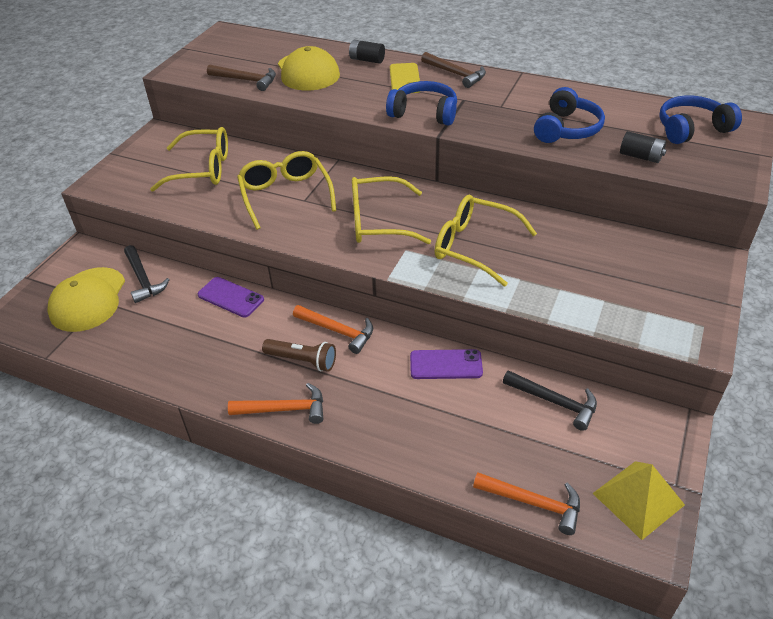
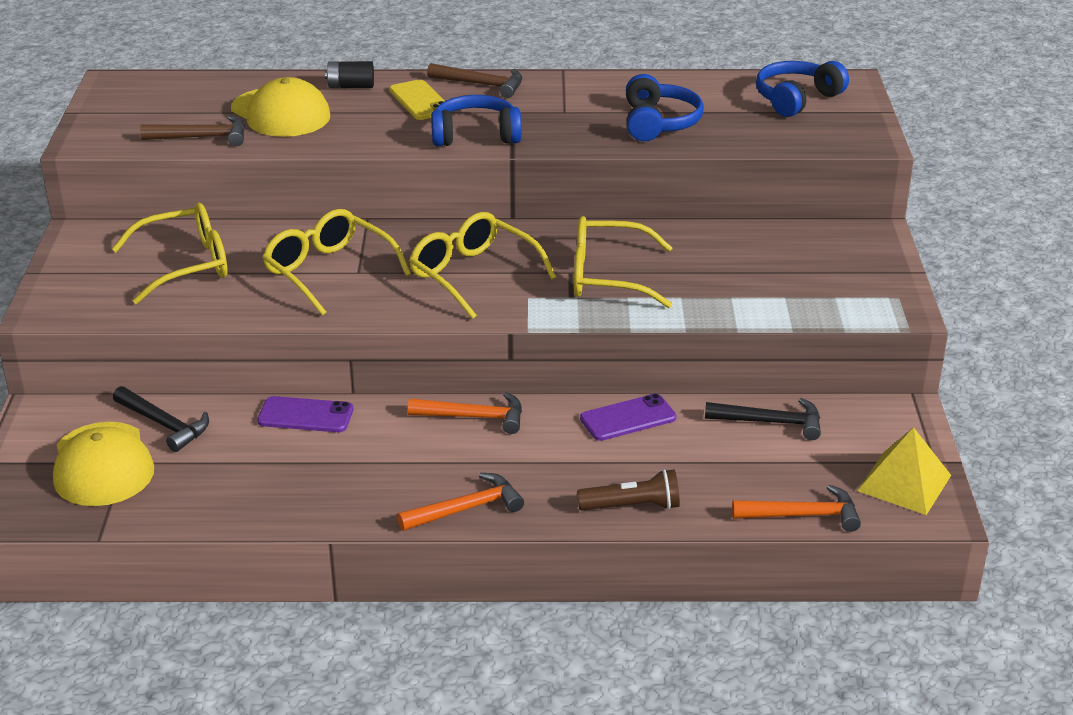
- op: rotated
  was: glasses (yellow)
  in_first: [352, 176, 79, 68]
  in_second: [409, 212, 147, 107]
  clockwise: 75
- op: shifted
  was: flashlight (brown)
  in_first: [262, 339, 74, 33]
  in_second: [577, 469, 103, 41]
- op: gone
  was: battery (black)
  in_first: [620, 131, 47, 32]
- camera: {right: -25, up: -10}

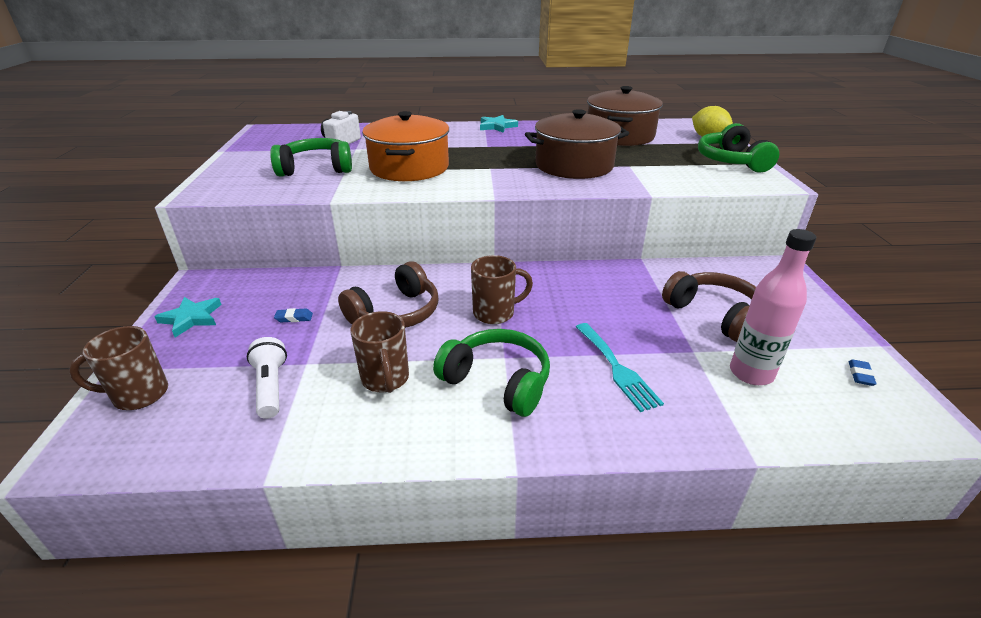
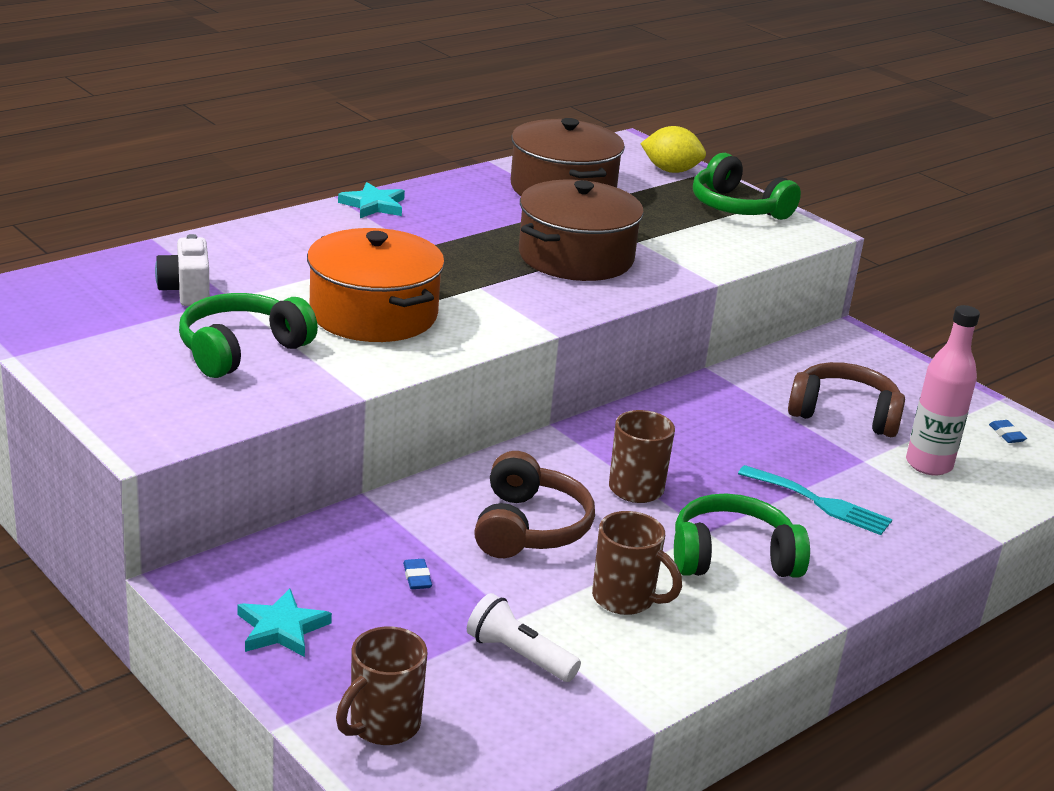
- op: rotated
  was: eraser (blue)
  in_first: [274, 308, 39, 14]
  in_second: [403, 559, 29, 30]
  clockwise: -60
- camera: {right: -40, up: -5}

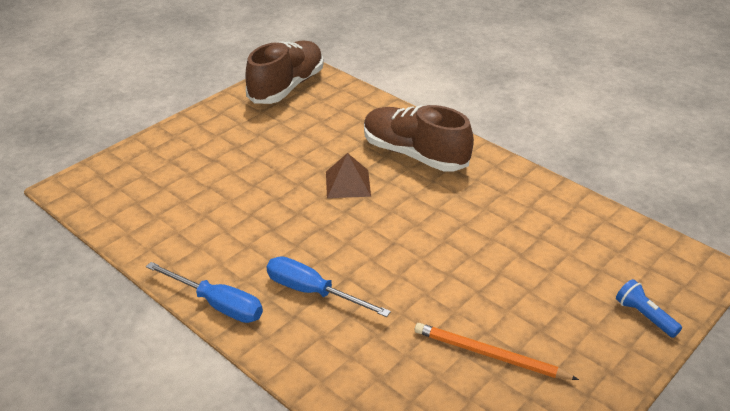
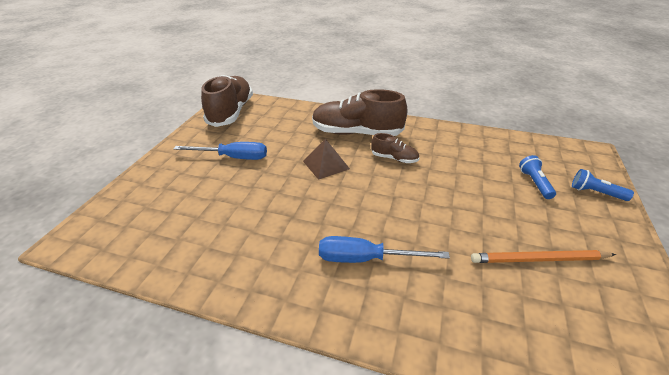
- op: shifted
  was: screwdriver (blue)
  in_first: [146, 262, 117, 61]
  in_second: [174, 142, 93, 18]
- op: new
  now: shoe (brown)
  in_second: [371, 133, 48, 30]
- op: new
  now: flashlight (blue)
  in_second: [519, 155, 37, 44]
- camera: {right: -25, up: 0}

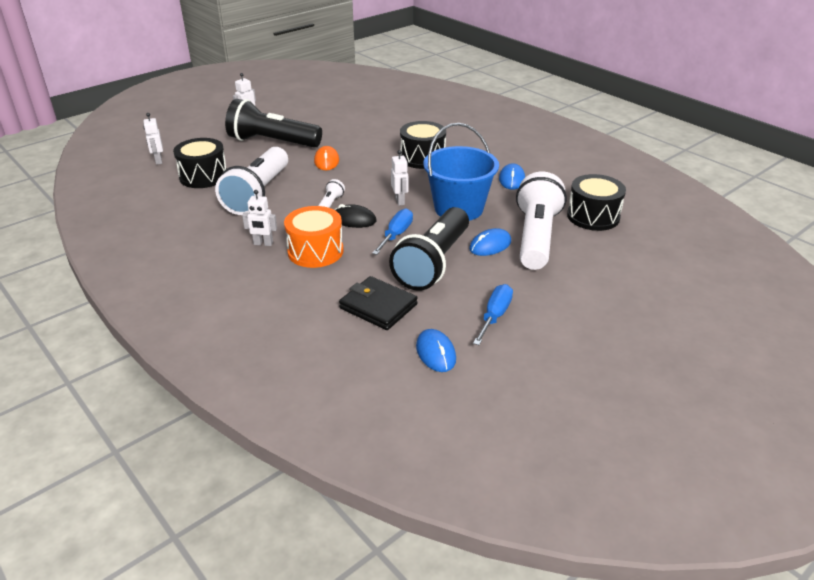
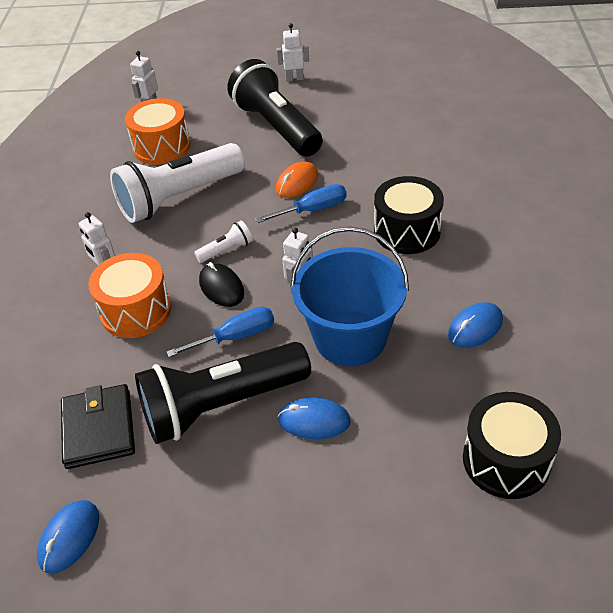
- op: repainted
  was: drum (black)
  now: drum (orange)
  in_first: [173, 138, 54, 50]
  in_second: [125, 98, 66, 67]
- op: shifted
  was: screwdriver (blue)
  in_first: [473, 284, 40, 61]
  in_second: [255, 184, 92, 39]
- op: gone
  was: flashlight (white)
  in_first: [516, 172, 51, 98]
- camera: {right: 45, up: 10}

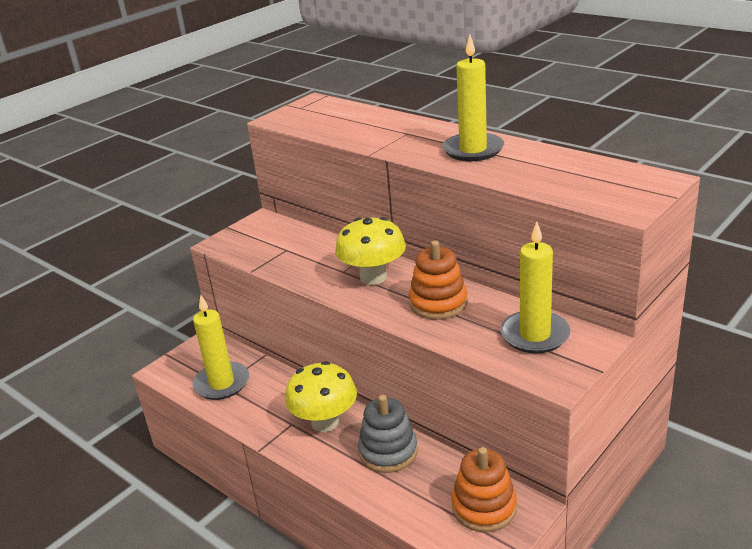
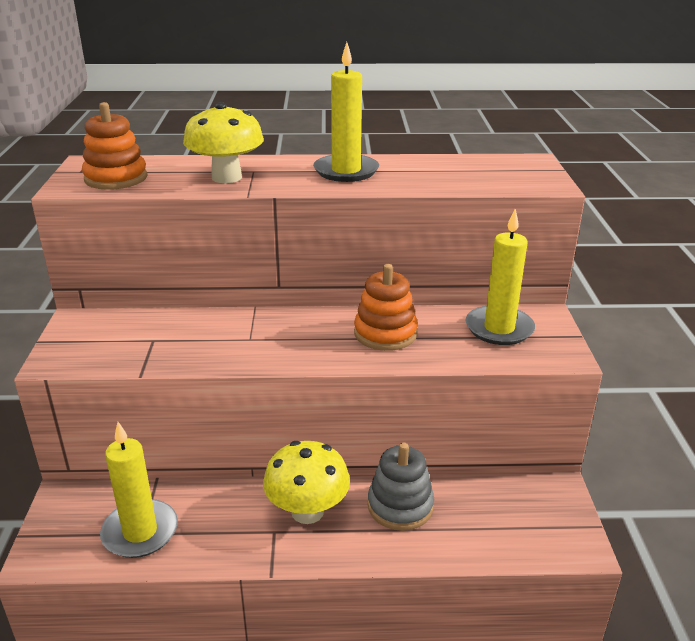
- op: shifted
  was: stacking toy (orange)
  in_first: [451, 447, 66, 85]
  in_second: [82, 102, 65, 88]
- op: shifted
  was: mushroom (yellow)
  in_first: [335, 217, 71, 68]
  in_second: [183, 102, 81, 81]
- camera: {right: -45, up: 0}

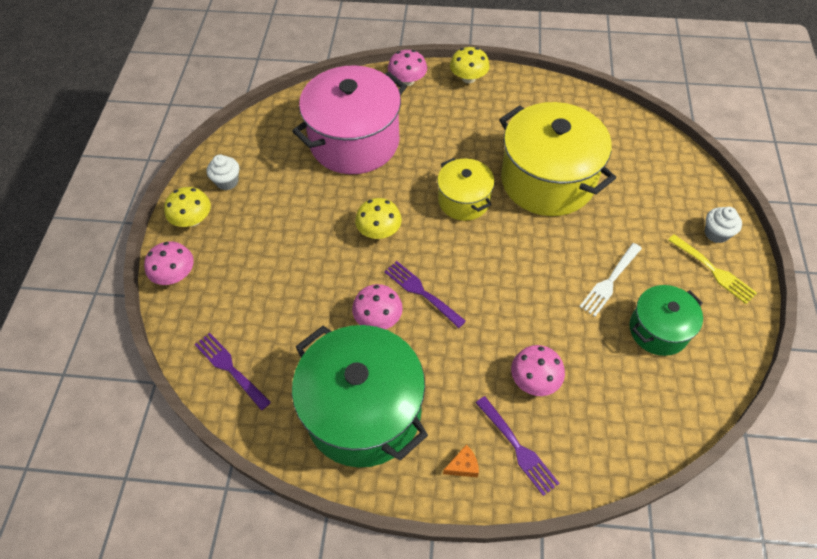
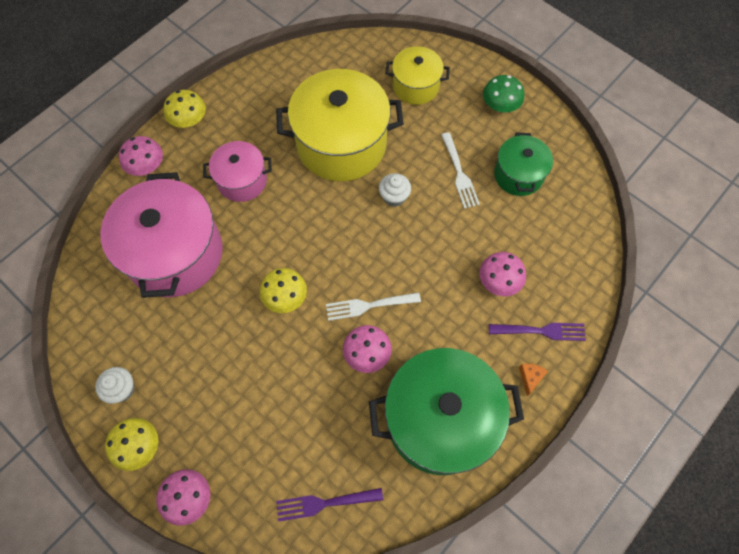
- op: new
  now: pot (pink)
  in_second: [203, 141, 69, 61]
- op: repainted
  was: fork (purple)
  now: fork (white)
  in_first: [384, 261, 82, 67]
  in_second: [326, 292, 95, 29]
- op: shifted
  was: cupcake (white)
  in_first: [705, 207, 37, 36]
  in_second: [379, 173, 32, 34]
- op: shifted
  was: pot (yellow)
  in_first: [437, 158, 58, 63]
  in_second: [385, 46, 65, 59]
- op: swapped
  was: fork (yellow)
  now: mushroom (green)
  in_first: [668, 234, 89, 70]
  in_second: [483, 75, 41, 37]
- camera: {right: -55, up: 10}

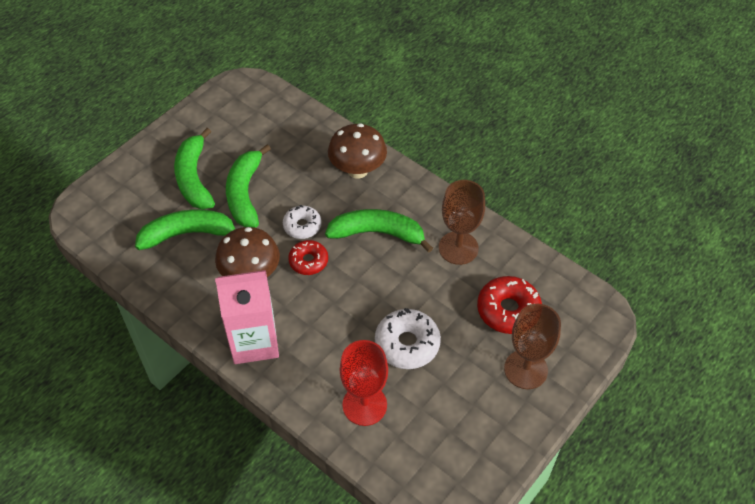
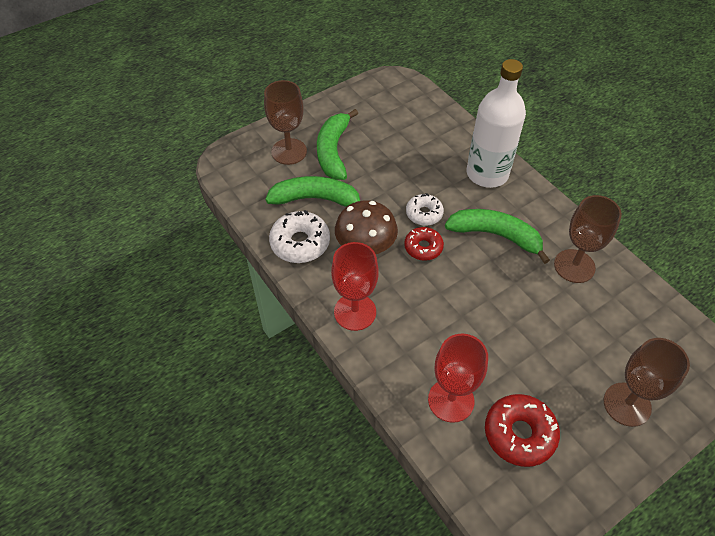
- op: new
  now: goblet (brown)
  in_second: [264, 80, 43, 85]
- op: shifted
  was: donut (white)
  in_first: [375, 308, 66, 61]
  in_second: [269, 210, 61, 53]
- op: swapped
  was: carton (pink)
  now: goblet (red)
  in_first: [215, 270, 64, 94]
  in_second: [331, 242, 48, 89]
- op: swapped
  was: mushroom (brown)
  now: bottle (white)
  in_first: [328, 123, 59, 56]
  in_second: [467, 59, 59, 129]
- op: shifted
  was: donut (red)
  in_first: [477, 276, 65, 58]
  in_second: [485, 394, 75, 73]
- op: gone
  was: banana (green)
  in_first: [226, 144, 45, 83]
- camera: {right: 15, up: 0}

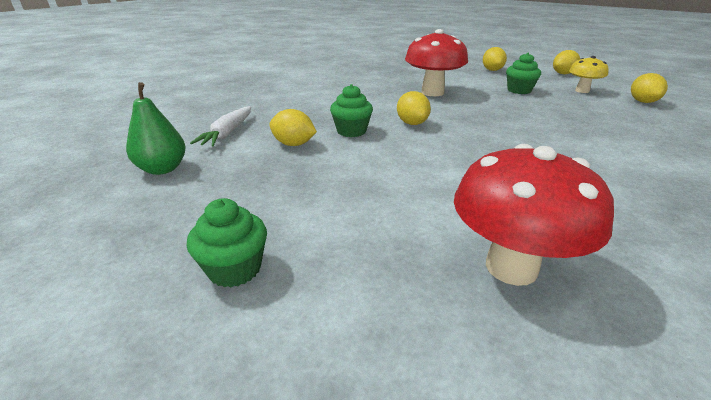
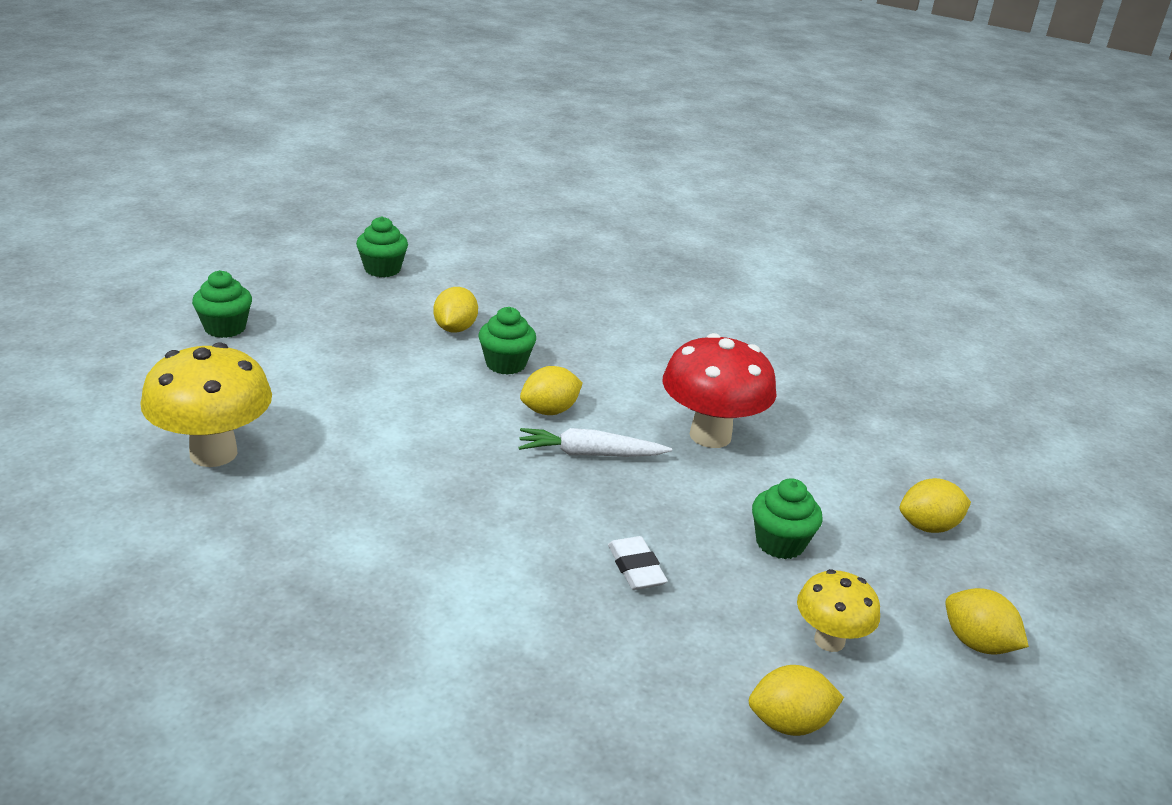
- op: repainted
  was: mushroom (red)
  now: mushroom (yellow)
  in_first: [454, 144, 160, 142]
  in_second: [140, 343, 132, 124]
- op: swapped
  was: pear (green)
  now: cupcake (green)
  in_first: [126, 82, 60, 93]
  in_second: [356, 216, 52, 61]
- op: shifted
  was: carrot (white)
  in_first: [190, 106, 61, 40]
  in_second: [518, 428, 154, 29]
- op: new
  now: eraser (white)
  in_second: [608, 536, 60, 54]
- camera: {right: 75, up: 0}

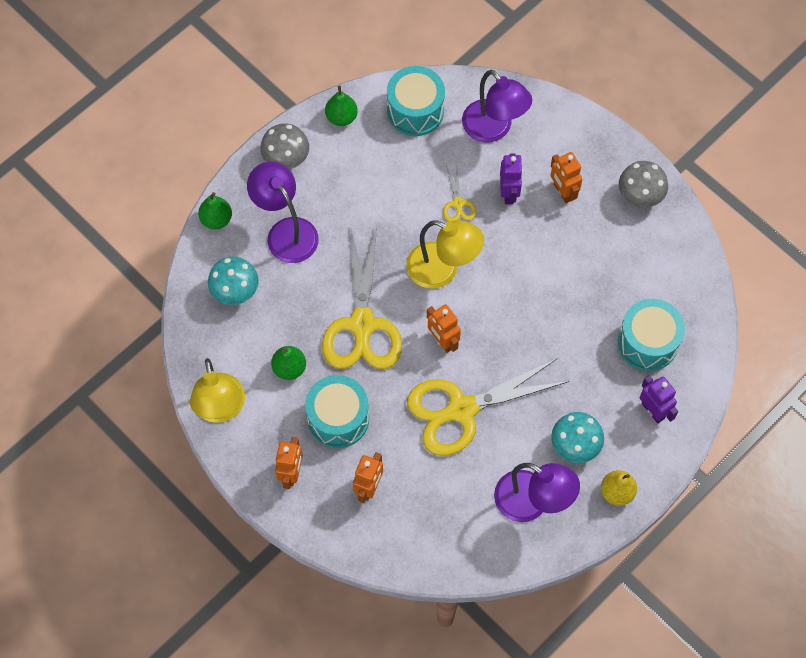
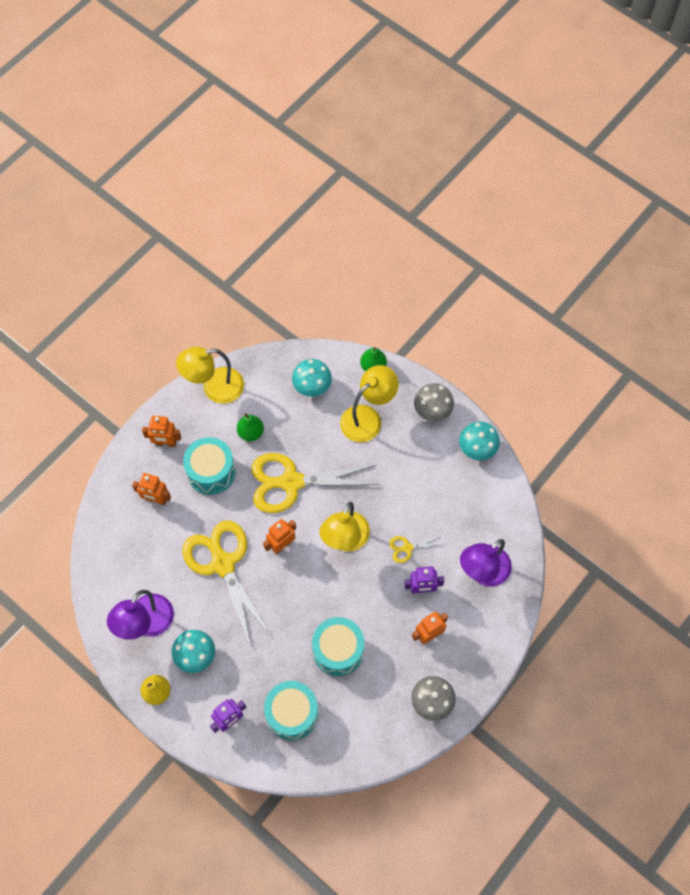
- op: shifted
  was: drum (turquoise)
  in_first: [387, 66, 58, 70]
  in_second: [312, 617, 52, 59]
- op: repainted
  was: lamp (purple)
  now: lamp (yellow)
  in_first: [247, 162, 72, 101]
  in_second: [340, 365, 59, 77]
- op: swapped
  was: pear (green)
  now: mushroom (turquoise)
  in_first: [325, 86, 33, 40]
  in_second: [459, 421, 41, 39]
- camera: {right: 85, up: 0}

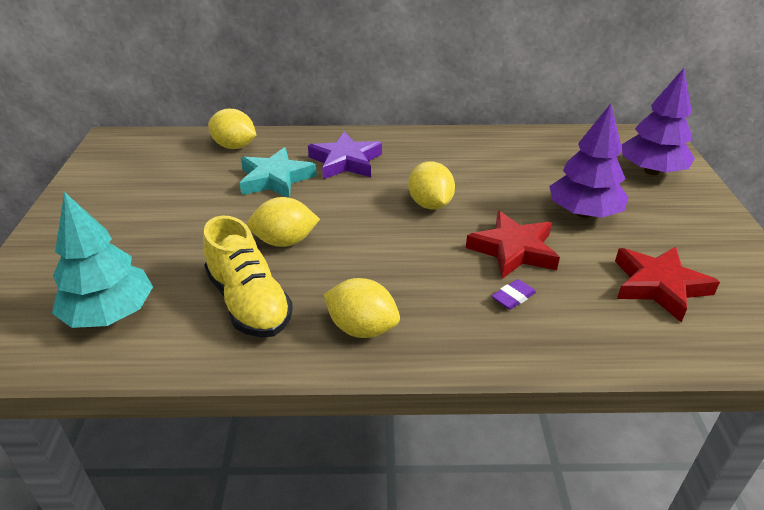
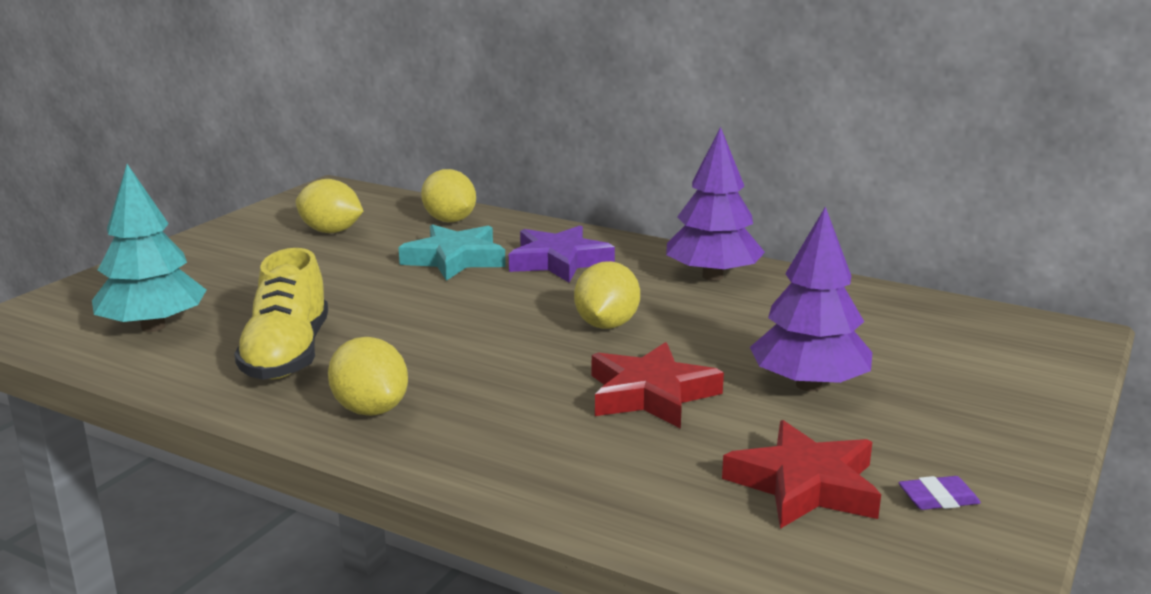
- op: shifted
  was: lemon (yellow)
  in_first: [247, 197, 73, 50]
  in_second: [296, 179, 67, 54]
- op: shifted
  was: tree (purple)
  in_first: [622, 68, 73, 107]
  in_second: [666, 127, 99, 154]
- op: shifted
  was: eraser (purple)
  in_first: [492, 279, 44, 31]
  in_second: [898, 476, 83, 34]
- camera: {right: 30, up: -15}

